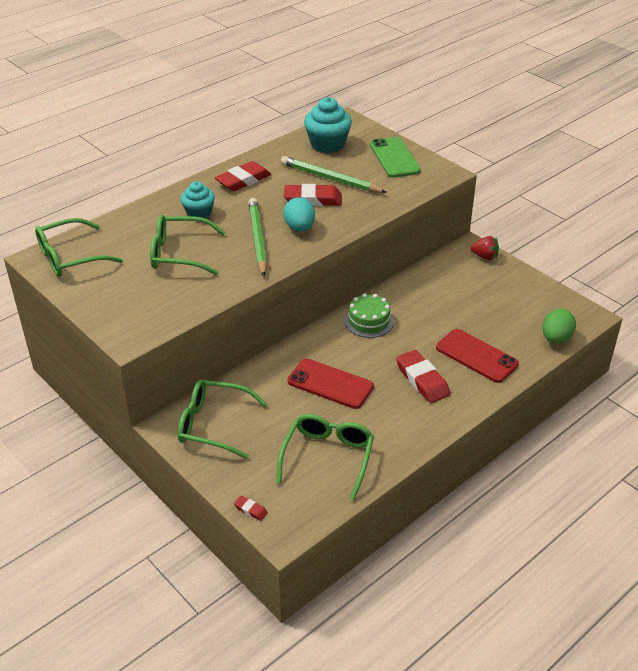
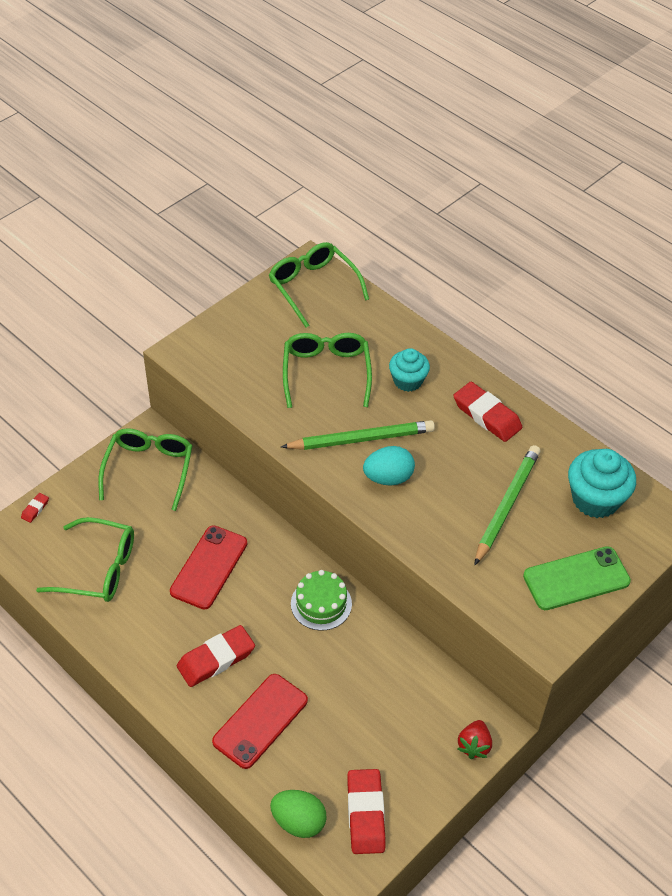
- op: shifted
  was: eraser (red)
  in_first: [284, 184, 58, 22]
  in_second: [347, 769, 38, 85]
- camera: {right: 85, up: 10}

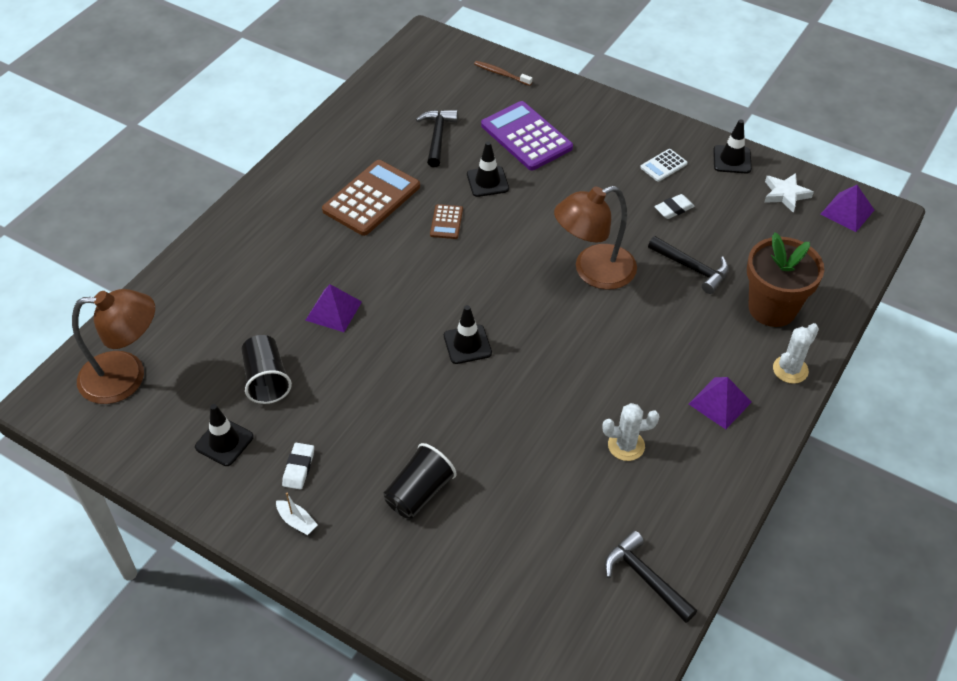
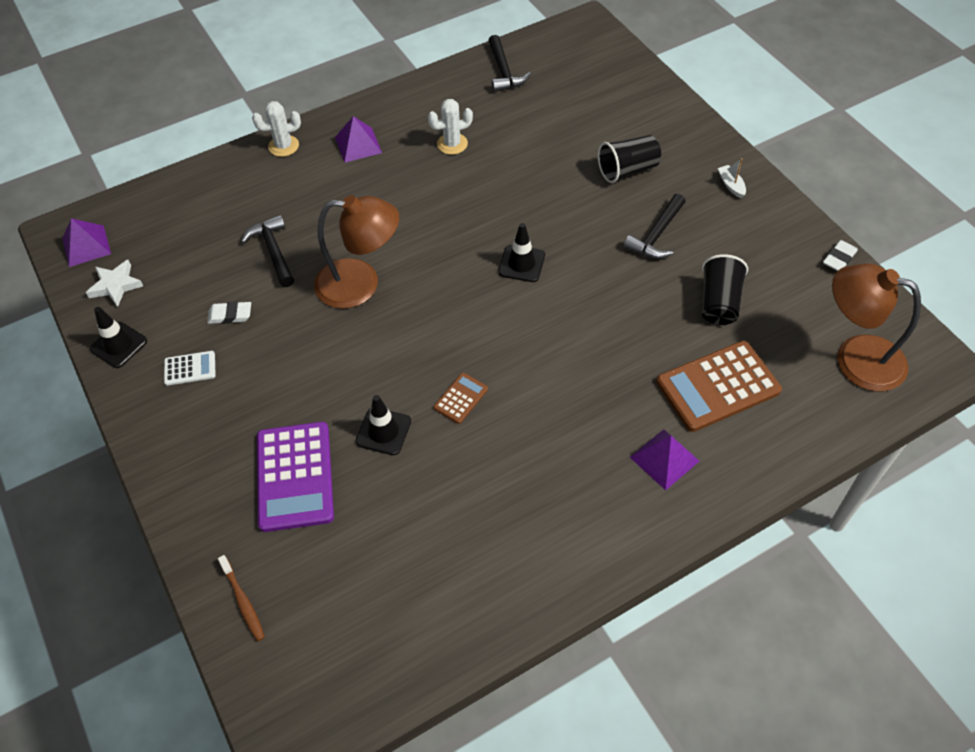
- op: rotated
  was: cactus (white)
  in_first: [602, 403, 57, 58]
  in_second: [428, 99, 45, 56]
  clockwise: -45
- op: shifted
  was: hammer (black)
  in_first: [416, 110, 42, 57]
  in_second: [623, 194, 63, 65]
- op: shifted
  was: pyramid (purple)
  in_first: [305, 284, 57, 48]
  in_second: [630, 429, 69, 61]
- op: shifted
  was: calculator (brown)
  in_first: [322, 160, 98, 76]
  in_second: [656, 341, 126, 91]
- op: shifted
  was: eraser (white)
  in_first: [282, 443, 32, 47]
  in_second: [823, 240, 35, 31]
- op: gone
  was: traffic cone (black)
  in_first: [195, 404, 59, 62]
- op: gone
  was: flower pot (brown)
  in_first: [747, 232, 77, 95]
- camera: {right: -150, up: 5}

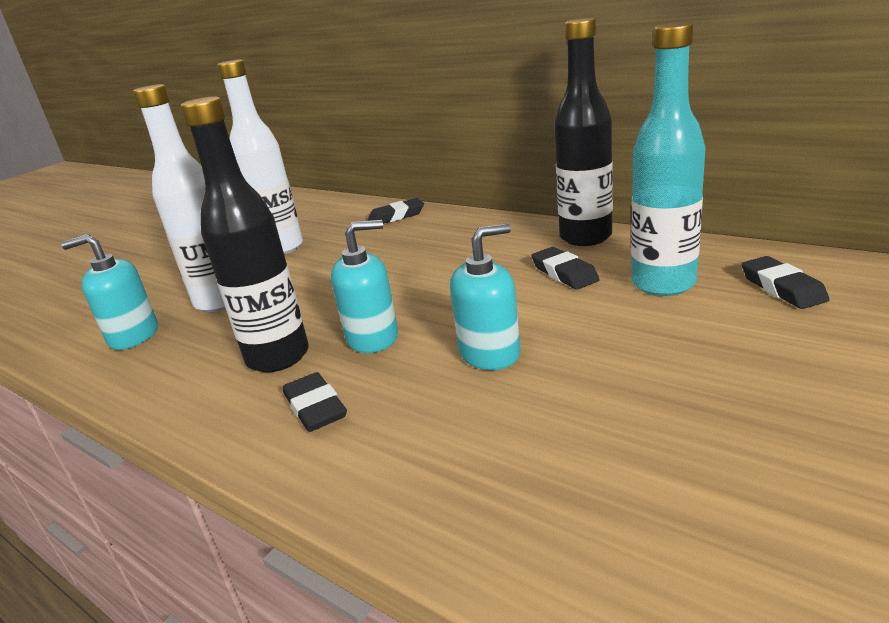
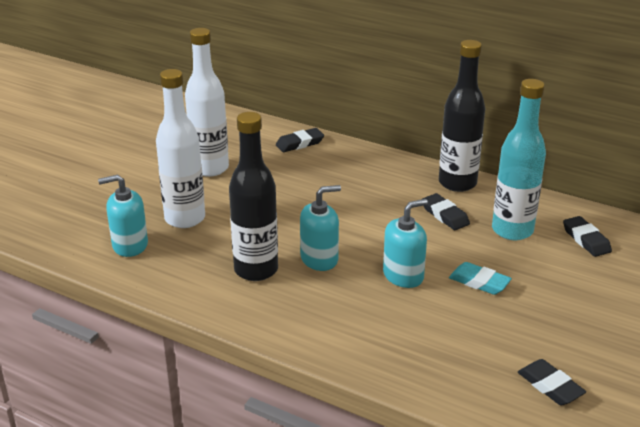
- op: new
  now: eraser (turquoise)
  in_second: [449, 262, 63, 33]
- op: shifted
  was: eraser (black)
  in_first: [283, 372, 64, 60]
  in_second: [518, 359, 68, 46]
- camera: {right: -10, up: 5}

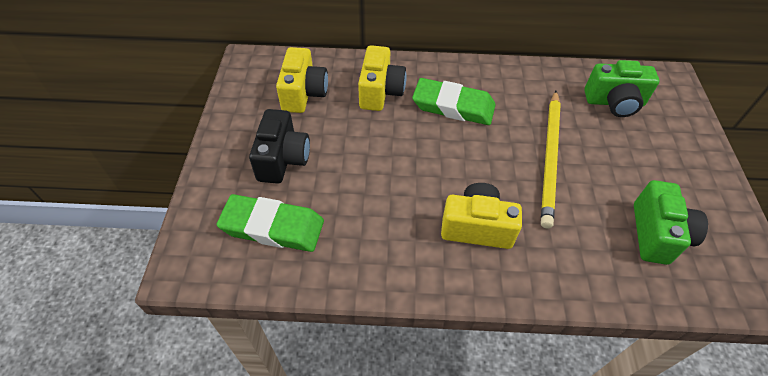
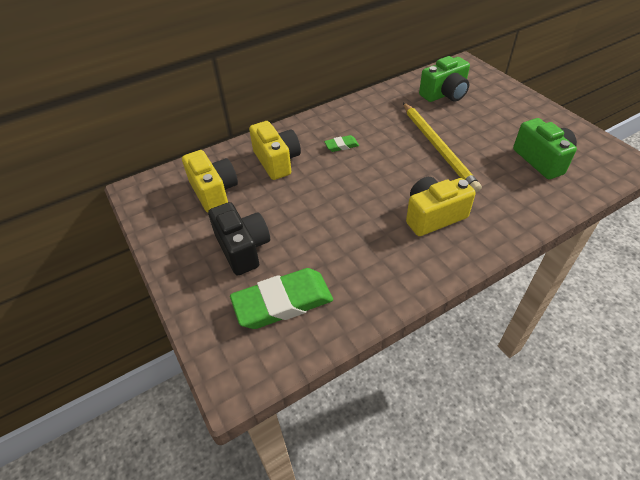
- op: scaled
  was: eraser (green)
  in_first: [412, 78, 83, 47]
  in_second: [324, 135, 35, 17]
  ratio: 0.46
- camera: {right: -30, up: -5}

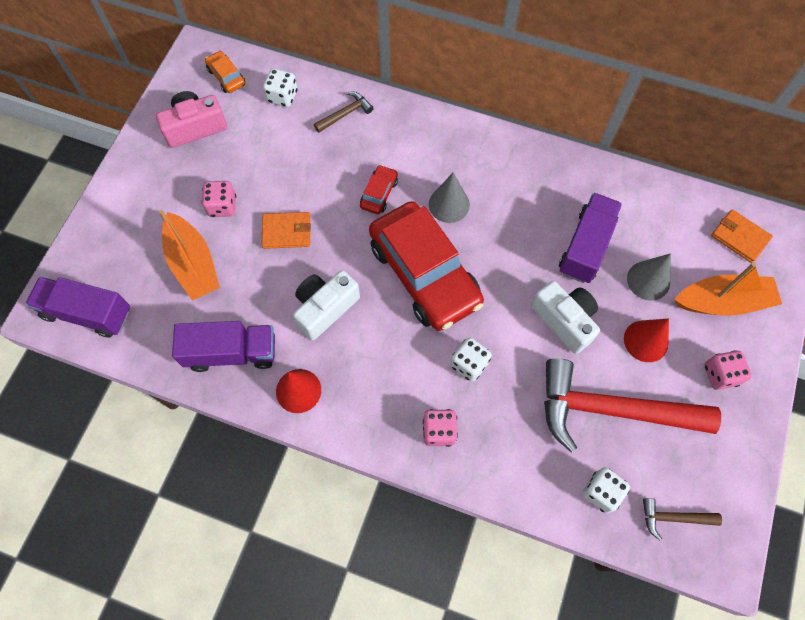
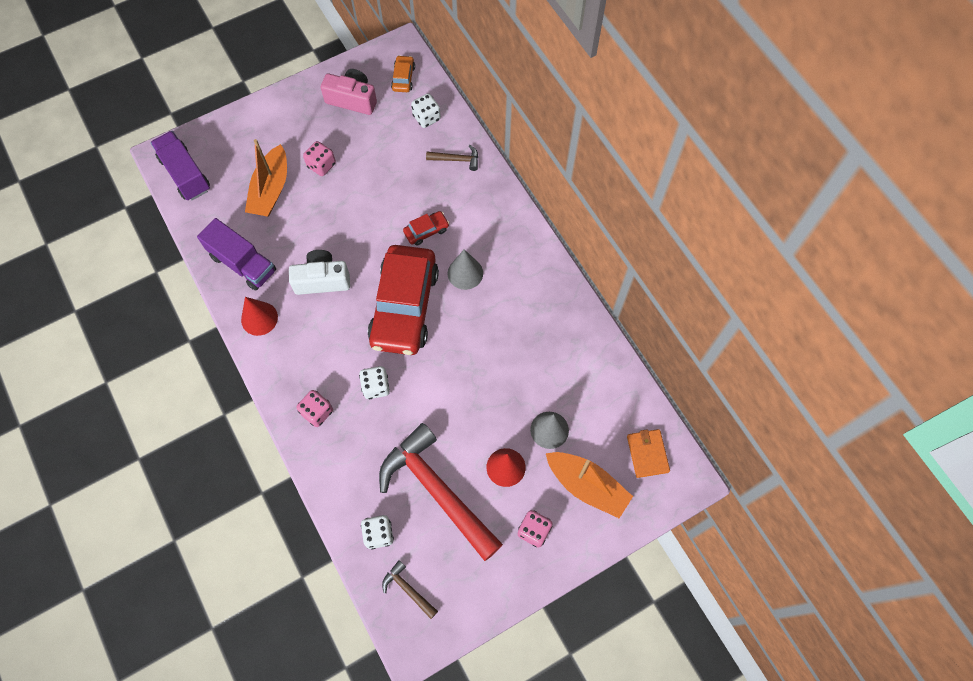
- op: gone
  was: wallet (orange)
  in_first: [261, 212, 50, 37]
- op: gone
  was: camera (white)
  in_first: [531, 281, 69, 73]
- op: gone
  was: truck (purple)
  in_first: [559, 193, 63, 90]
- camera: {right: 40, up: 0}

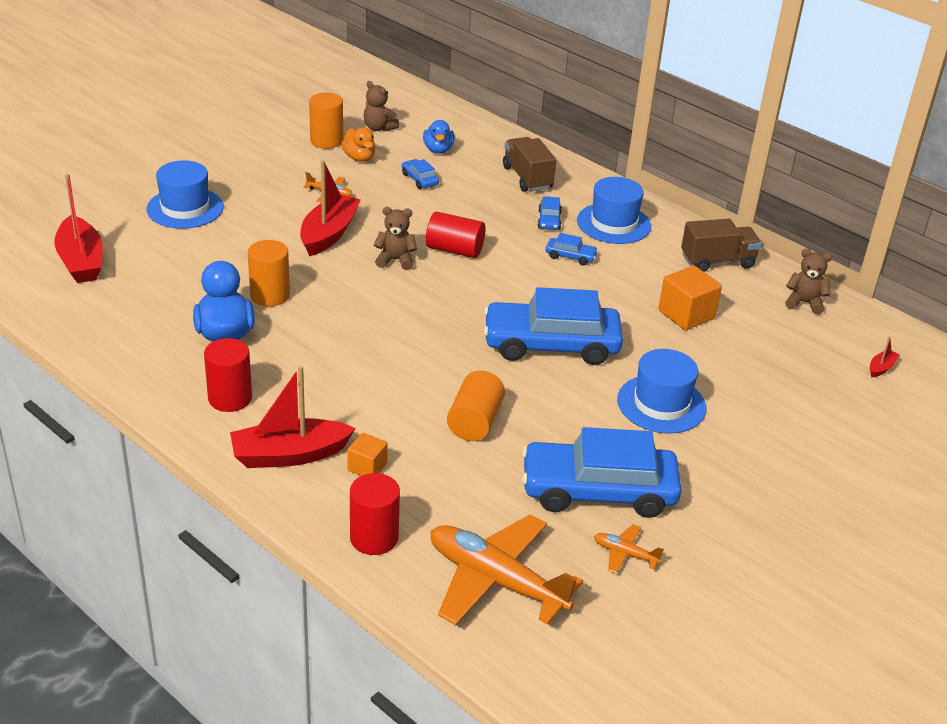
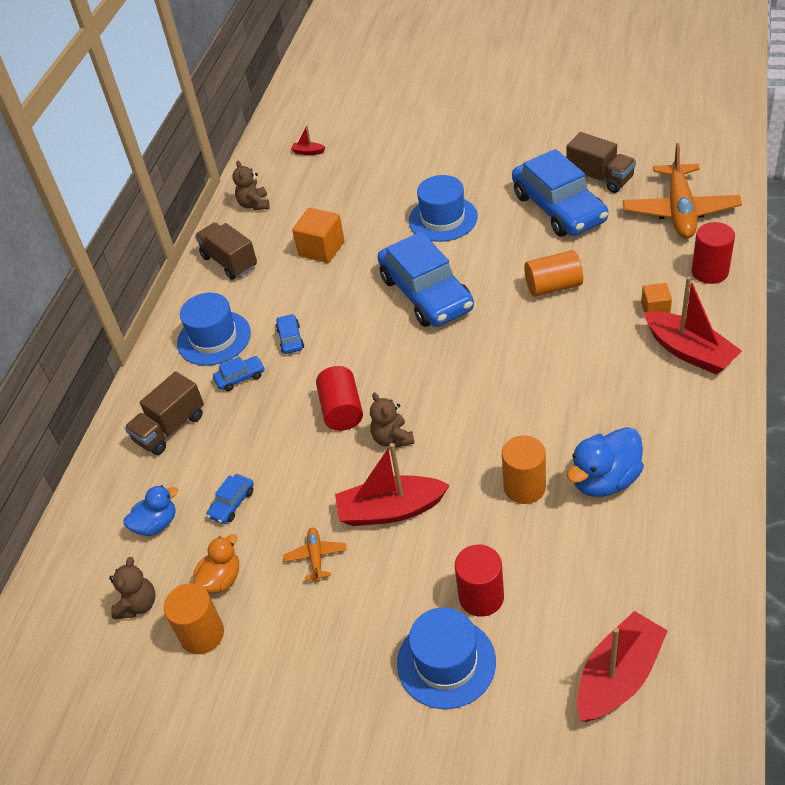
- op: shifted
  was: cylinder (red)
  in_first: [204, 338, 48, 74]
  in_second: [455, 544, 49, 73]
- op: swapped
  was: plane (orange)
  now: truck (brown)
  in_first: [594, 524, 70, 50]
  in_second: [566, 132, 70, 61]
- camera: {right: -110, up: 10}

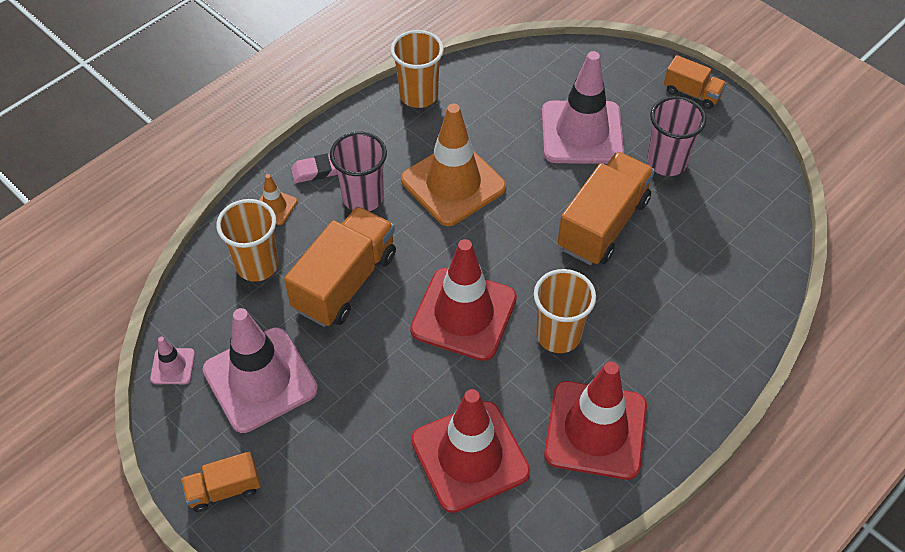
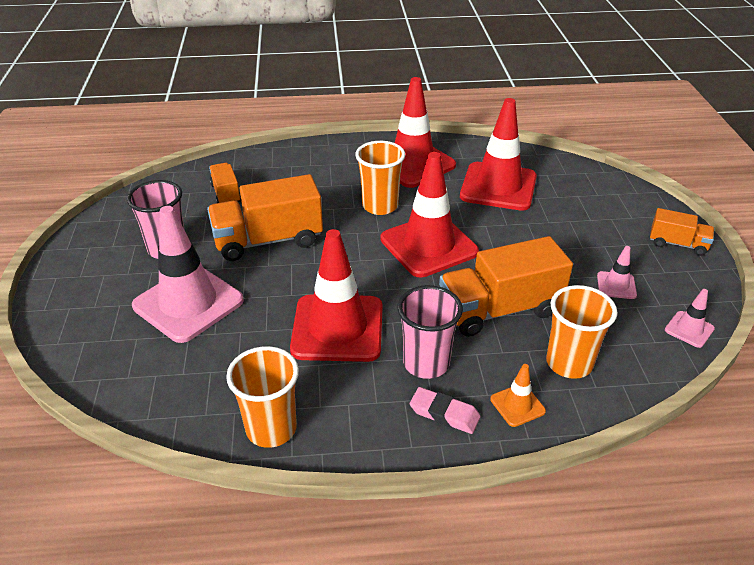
- op: shifted
  was: truck (orange)
  in_first: [664, 55, 63, 54]
  in_second: [209, 163, 32, 40]
- op: repainted
  was: traffic cone (orange)
  now: traffic cone (red)
  in_first: [401, 104, 105, 122]
  in_second: [290, 229, 93, 133]
- op: scaled
  was: traffic cone (pink)
  in_first: [203, 308, 115, 125]
  in_second: [597, 246, 40, 53]
  ratio: 0.44
- camera: {right: -140, up: -15}

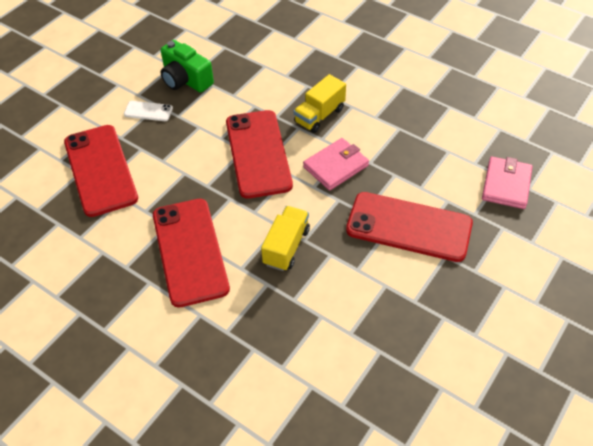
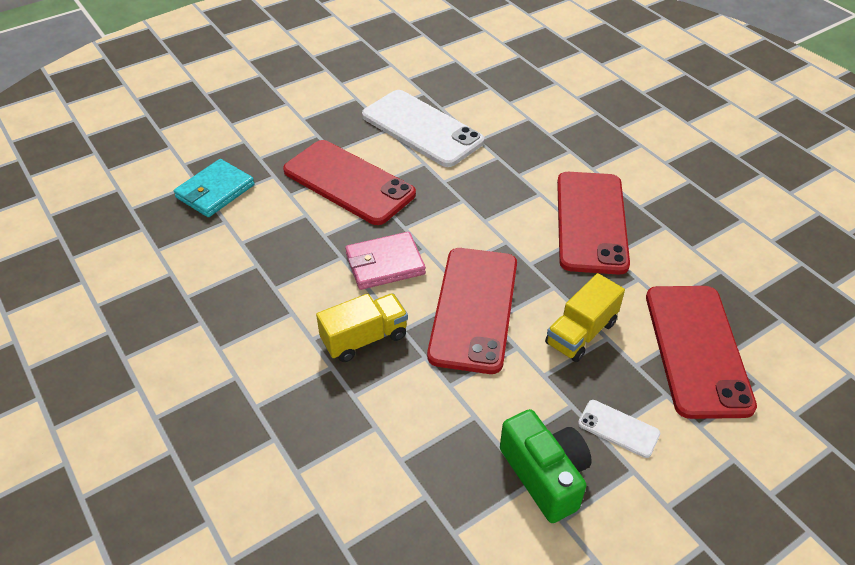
- op: repainted
  was: wallet (pink)
  now: wallet (turquoise)
  in_first: [482, 156, 51, 53]
  in_second: [174, 159, 81, 58]
- op: new
  now: phone (white)
  in_second: [362, 90, 122, 77]
- op: shifted
  was: truck (yellow)
  in_first: [261, 206, 49, 65]
  in_second: [545, 273, 80, 89]
- camera: {right: -160, up: -5}

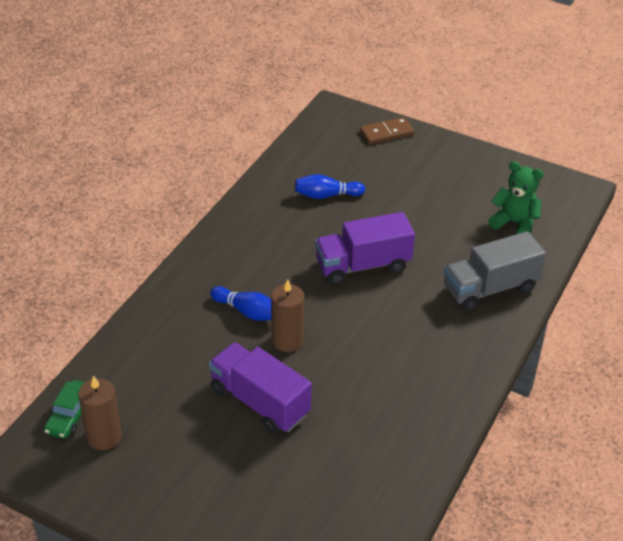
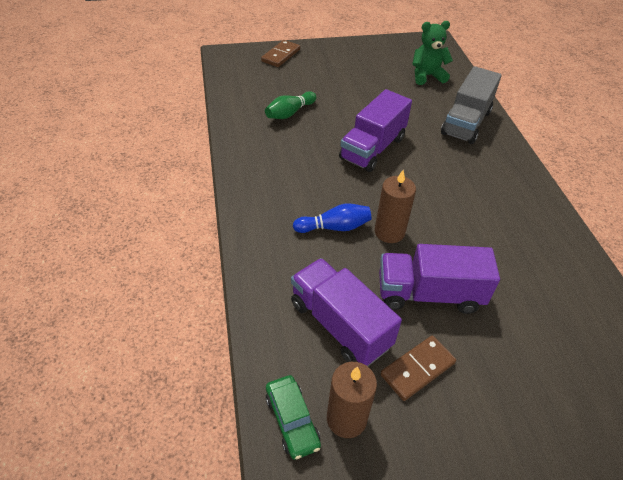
- op: repainted
  was: bowling pin (blue)
  now: bowling pin (green)
  in_first: [295, 174, 70, 25]
  in_second: [265, 91, 51, 28]
- op: new
  now: truck (purple)
  in_second: [291, 258, 111, 108]
- op: new
  now: domino (brown)
  in_second: [381, 336, 75, 65]
- camera: {right: -40, up: 5}

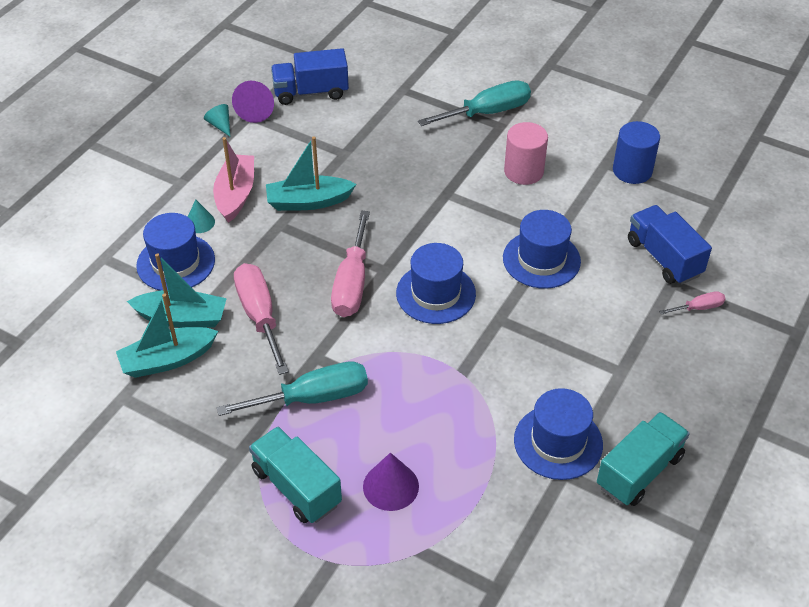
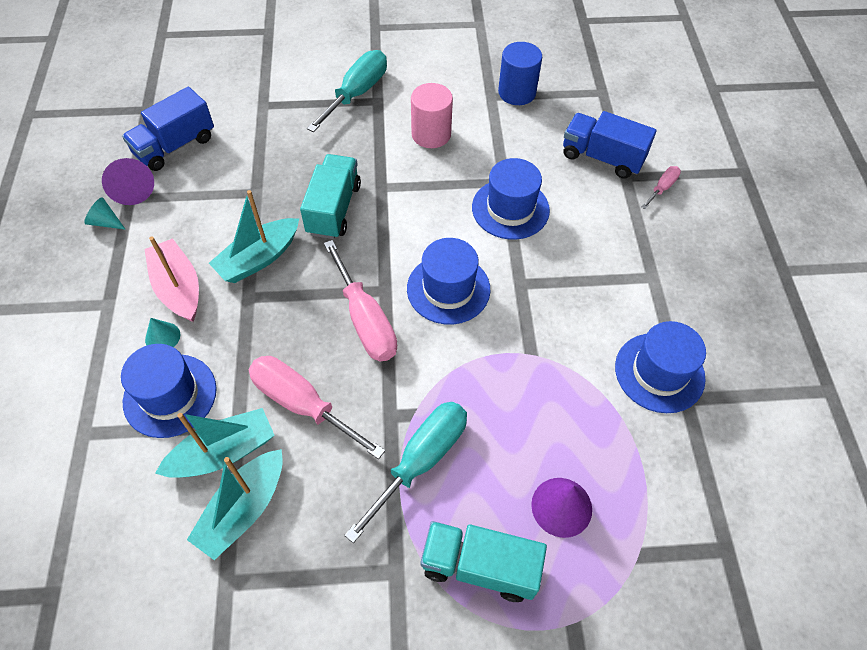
- op: shifted
  was: truck (turquoise)
  in_first: [597, 412, 93, 94]
  in_second: [300, 154, 61, 85]
- camera: {right: -35, up: 10}

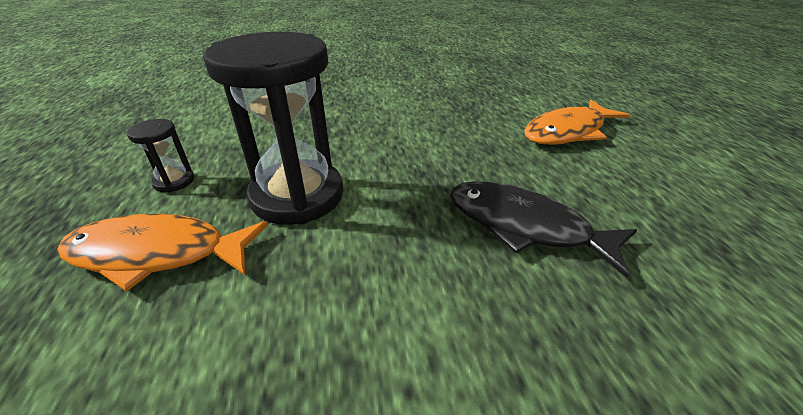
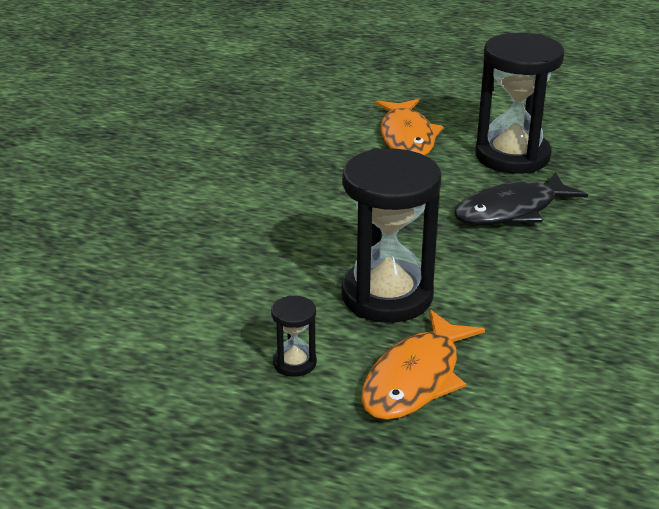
- op: new
  now: hourglass (black)
  in_second: [475, 33, 89, 141]
- camera: {right: -60, up: -5}

